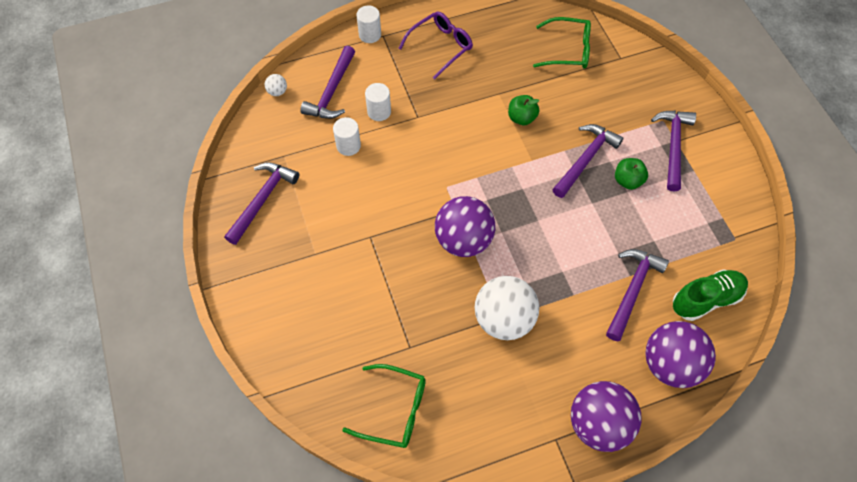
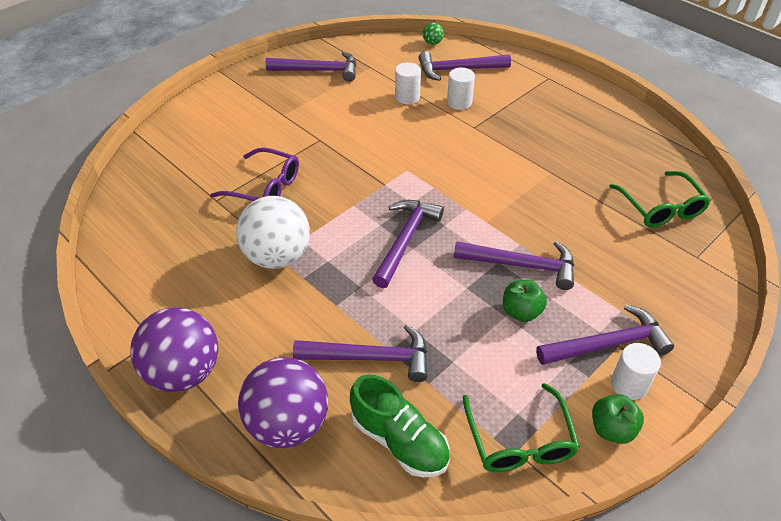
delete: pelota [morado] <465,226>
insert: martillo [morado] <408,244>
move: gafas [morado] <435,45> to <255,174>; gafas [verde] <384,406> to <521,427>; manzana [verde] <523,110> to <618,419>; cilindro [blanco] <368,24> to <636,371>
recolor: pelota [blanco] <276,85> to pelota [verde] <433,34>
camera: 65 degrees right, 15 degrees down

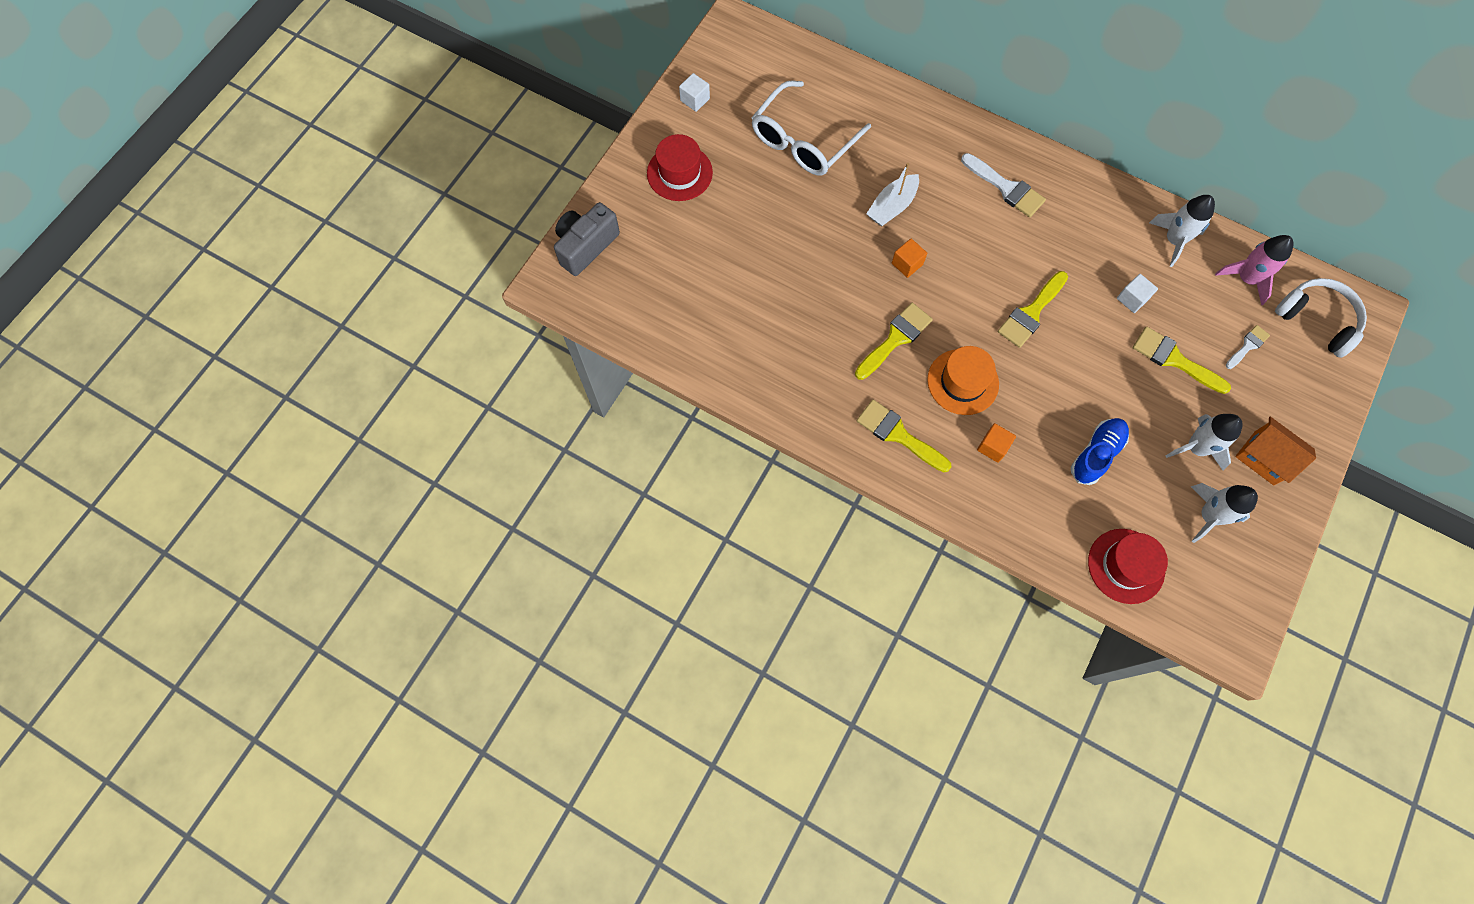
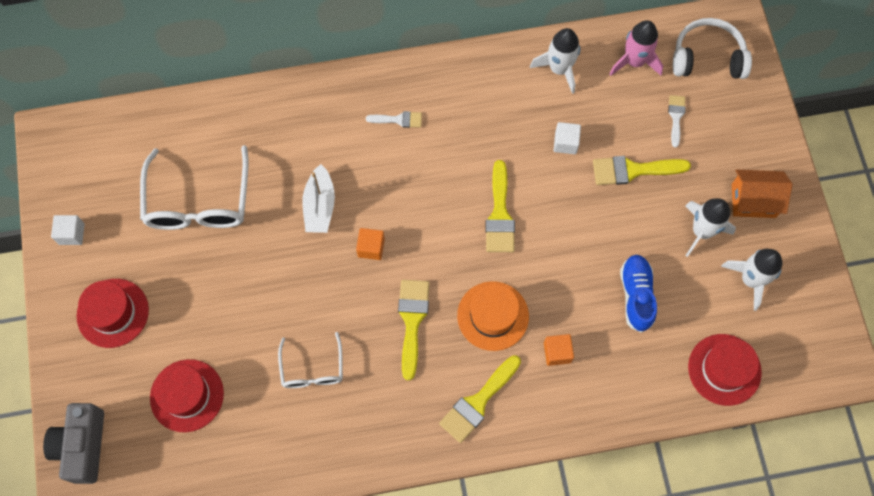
insert: sombrero [rojo] <187,395>; gafas [blanco] <310,360>
rotate: pincel [amarillo] <904,435> = <480,399> 45 degrees counterclockwise
resize: pincel [blanco] <1003,185> = <394,119> x0.59
camera: 40 degrees left, 0 degrees up

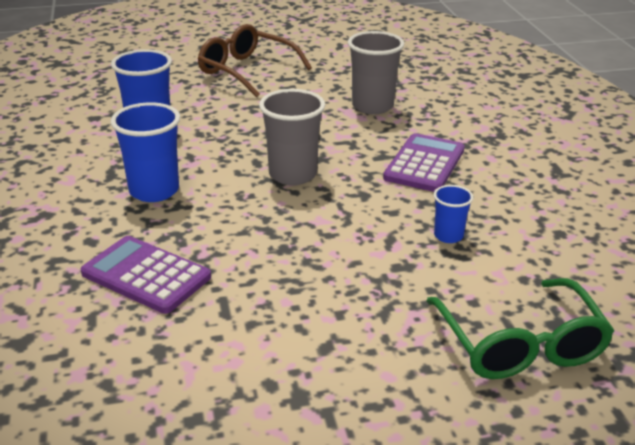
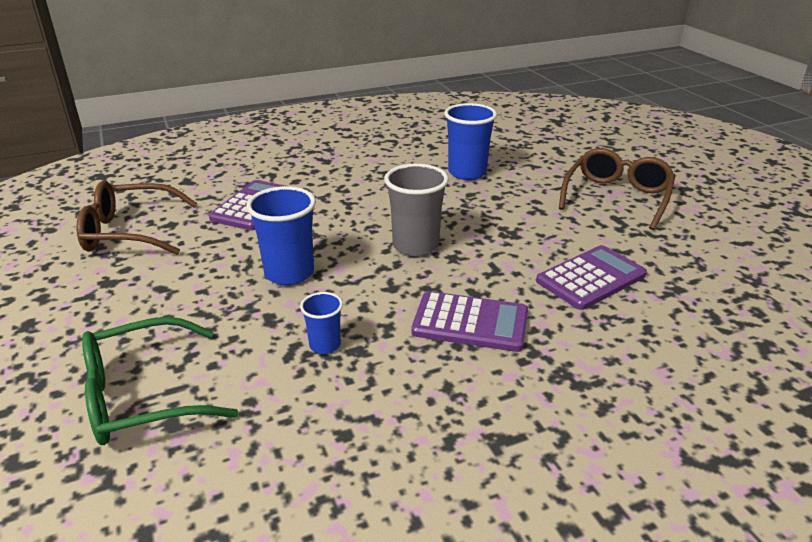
insert: gafas [marrón] <136,218>
move: vaso [azul] <145,152> to <281,235>
replace: vaso [gris] <376,72> to calculadora [morado] <591,277>
camera: 80 degrees right, 0 degrees up

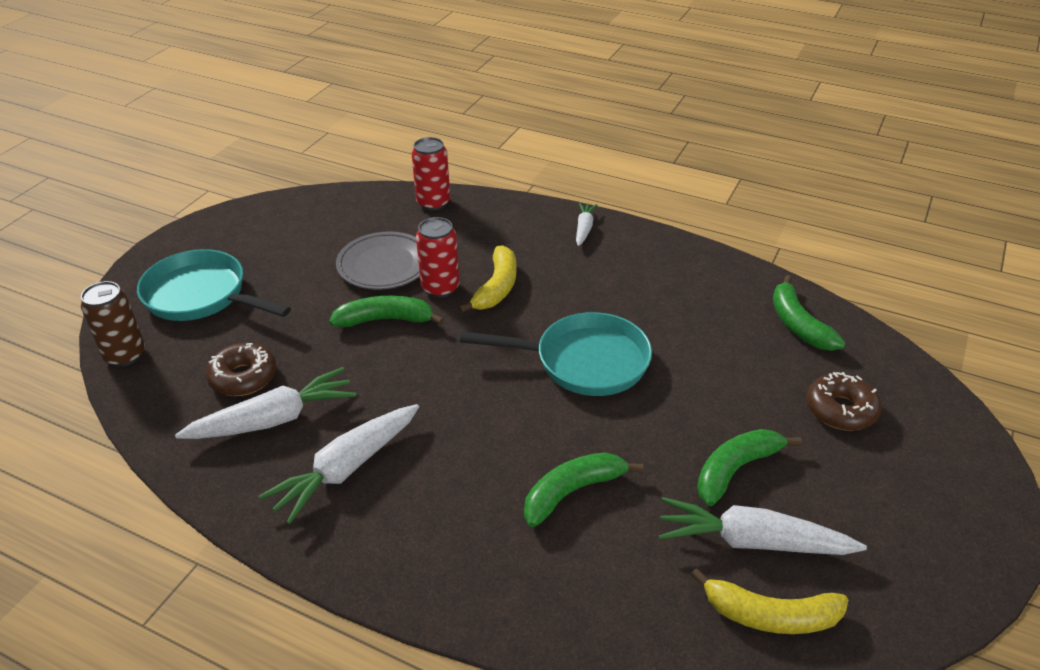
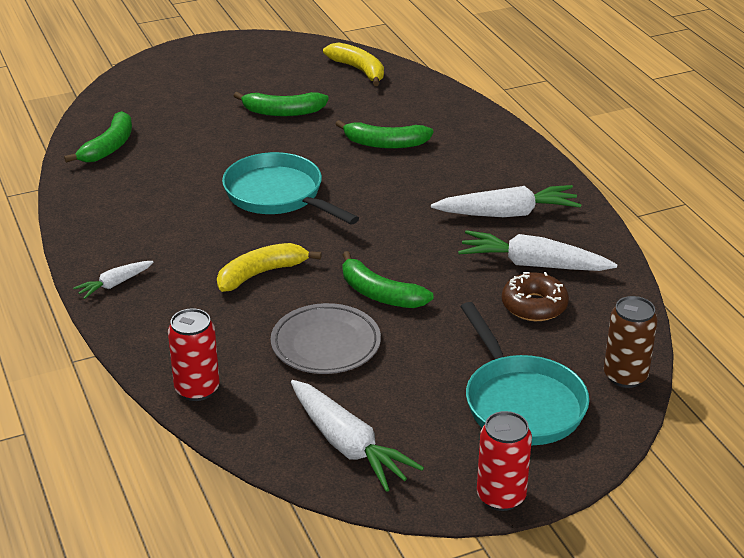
delete: rosquilla [marrón] <844,401>
move: zanahoria [blanco] <763,526> to <357,436>; lata [rojo] <437,257> to <504,461>
camera: 140 degrees left, 5 degrees down

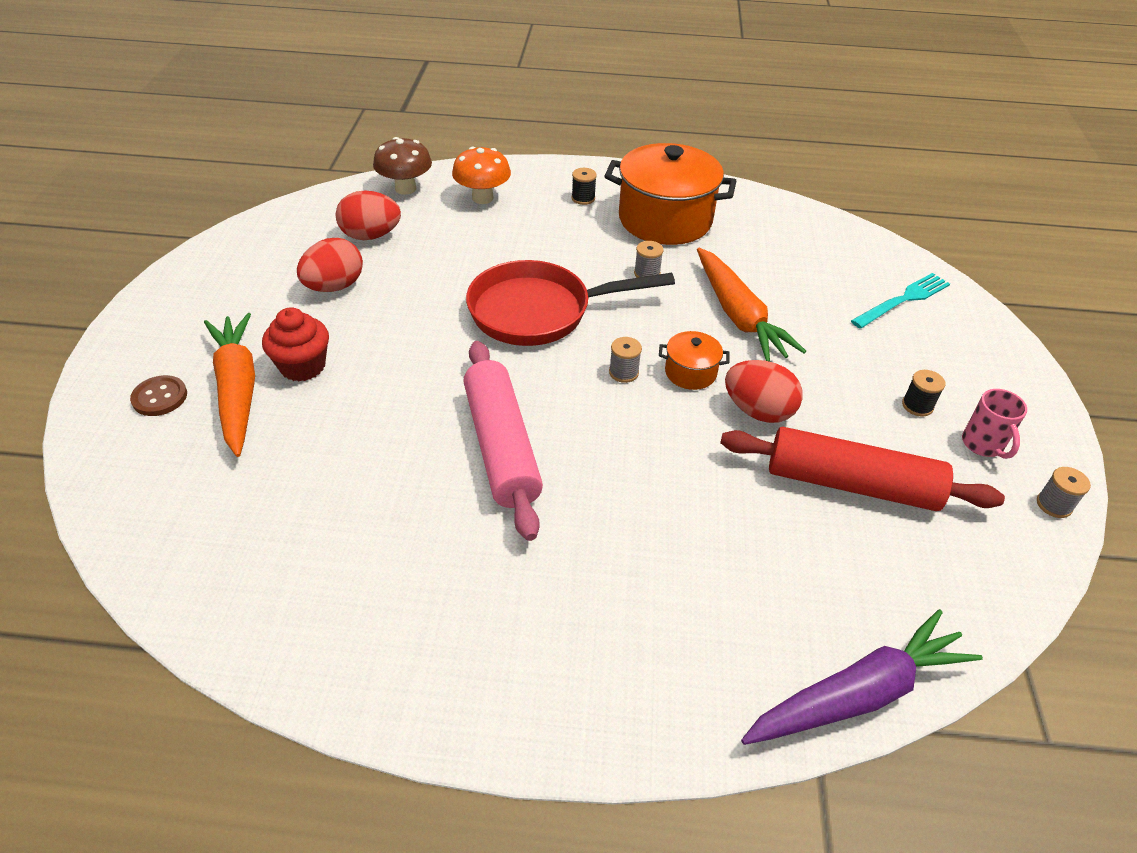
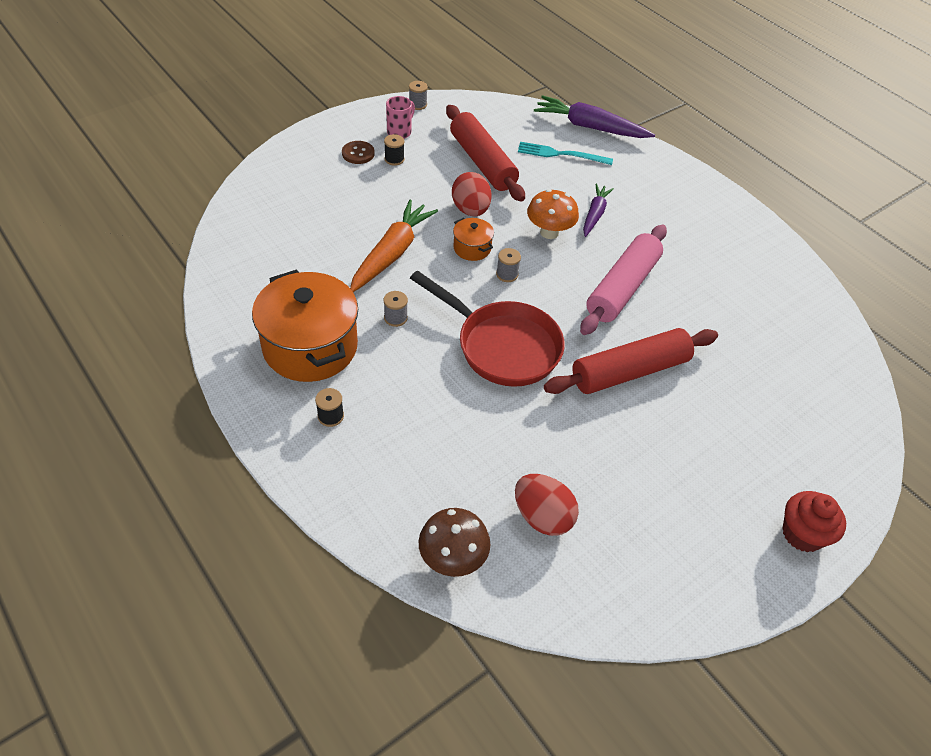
delete: zanahoria [naranja] <229,385>; huevo [rojo] <330,265>
insert: rodillo [rojo] <631,361>; zanahoria [morado] <598,210>
move: botón [marrón] <158,395> to <358,152>; tenedor [turquesa] <900,301> to <565,153>; seta [naranja] <481,175> to <553,214>; magdalena [rojo] <295,344> to <814,521>
camera: 135 degrees left, 5 degrees up

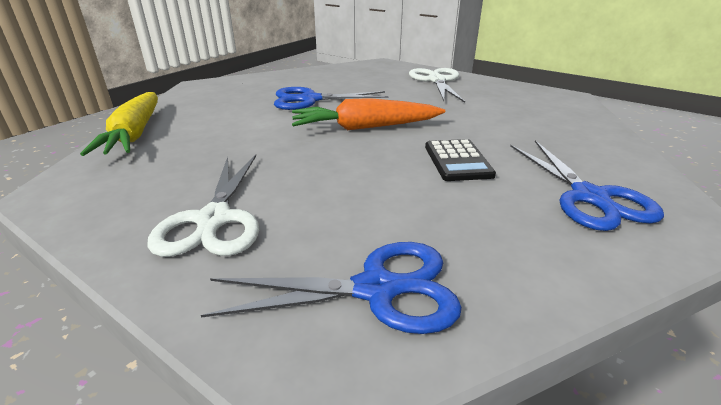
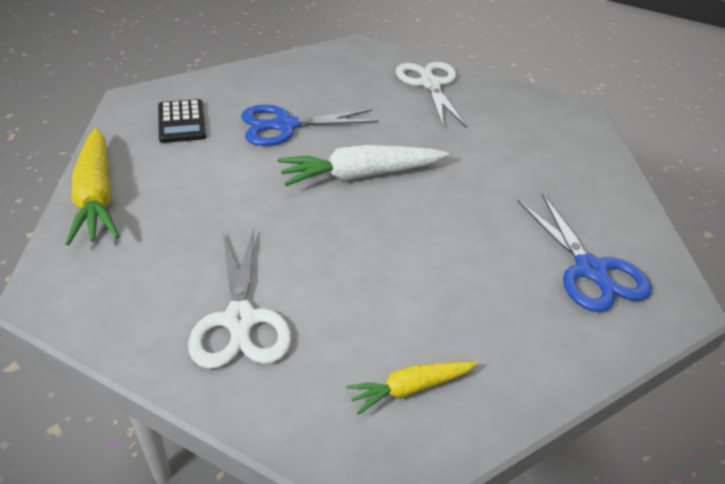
move: calculadora [negro] <460,160> to <182,121>
replace: tijeras [azul] <331,288> to zanahoria [amarillo] <411,388>
recolor: zanahoria [naranja] <368,114> to zanahoria [blanco] <363,165>
camera: 10 degrees left, 10 degrees up

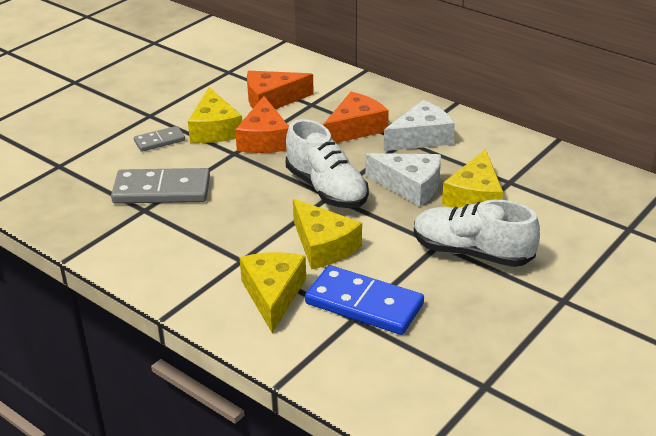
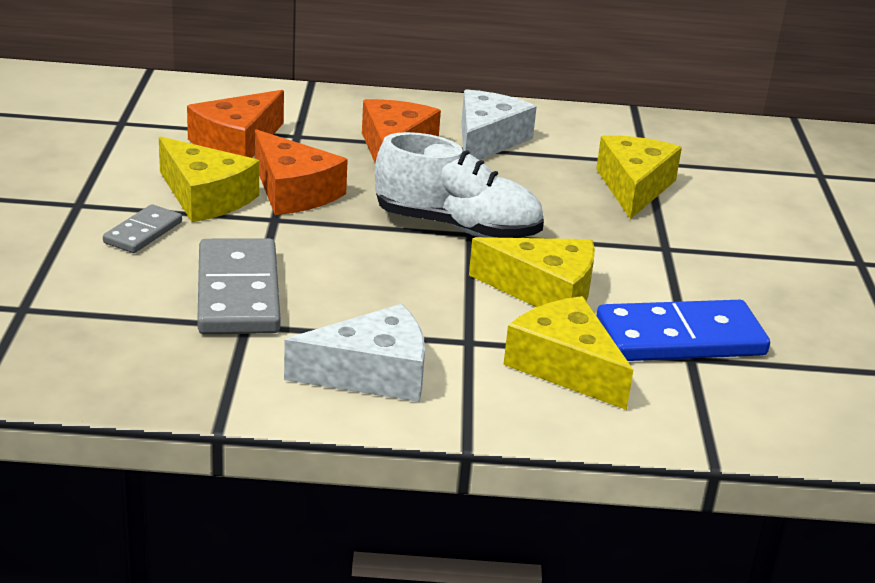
delete: zapato [blanco] <477,233>
move: queso [blanco] <403,180> to <354,353>
rotate: ficha de dominó [gris] <160,186> = <239,286> 60 degrees counterclockwise; queso [amarillo] <472,178> = <639,177> 150 degrees counterclockwise
camera: 40 degrees left, 5 degrees down

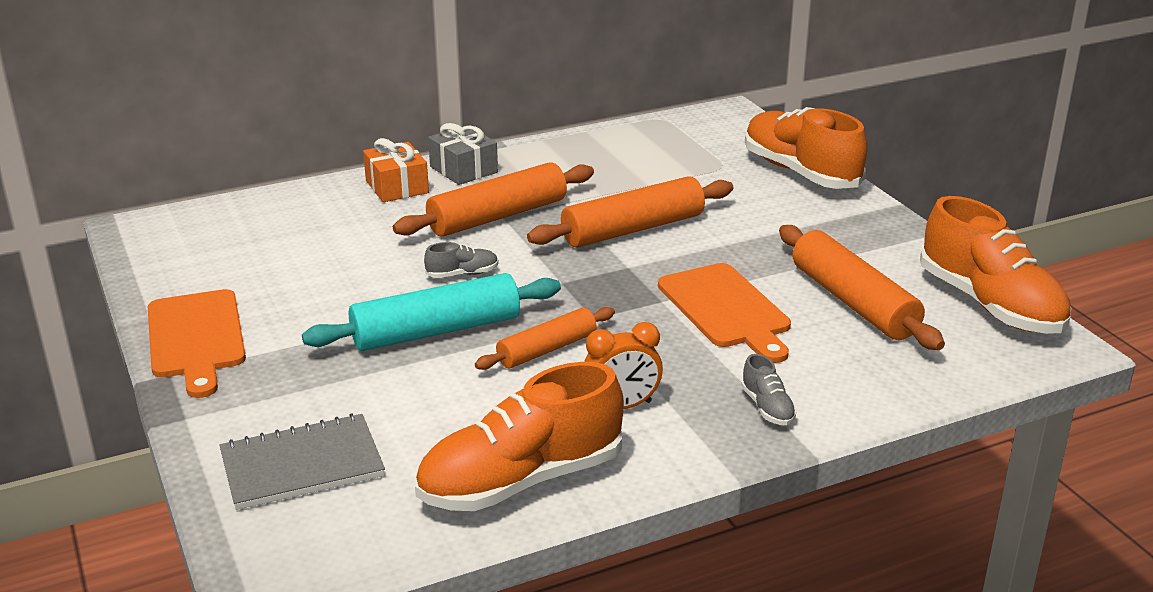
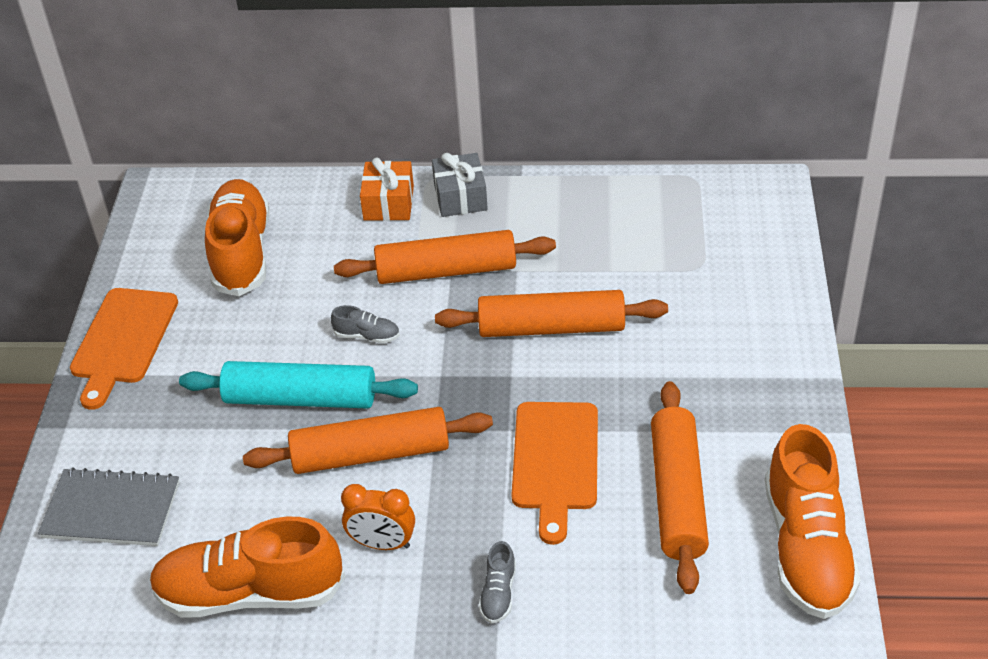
move: zapato [naranja] <806,148> to <237,237>
resize: rodillo [naranja] <545,338> = <368,440> x1.61
camera: 30 degrees right, 15 degrees up

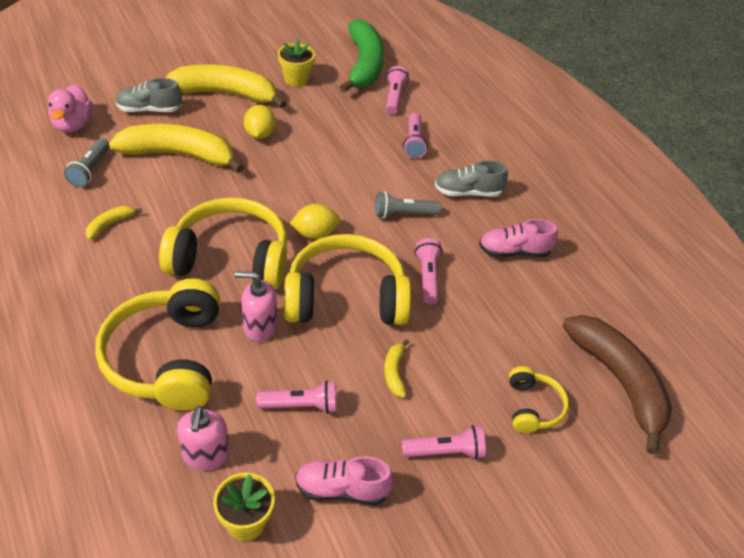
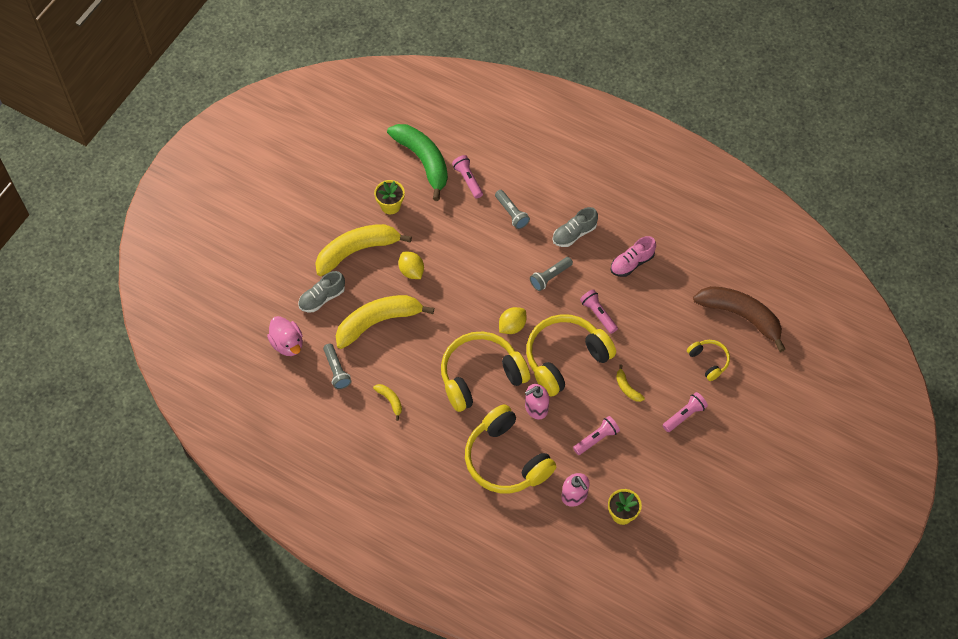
delete: zapato [rosa] <344,480>
recolor: lámpara de mano [rosa] <415,136> to lámpara de mano [gris] <512,209>
rotate: plátano [amarillo] <114,223> = <387,402> 135 degrees clockwise
camera: 30 degrees left, 15 degrees up

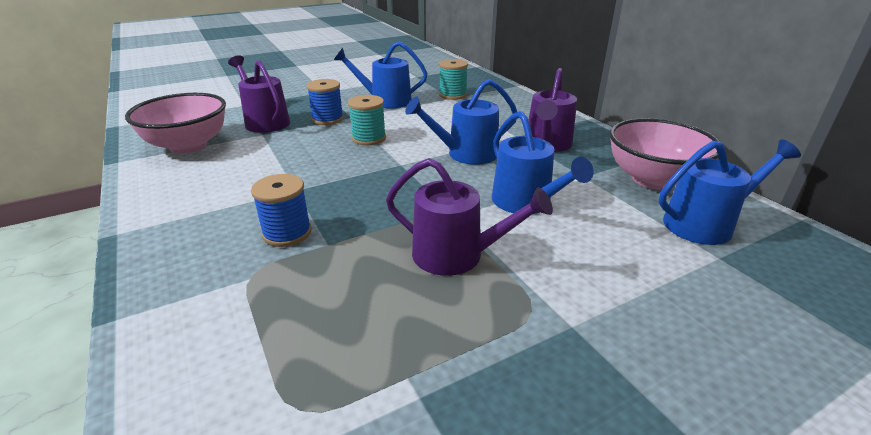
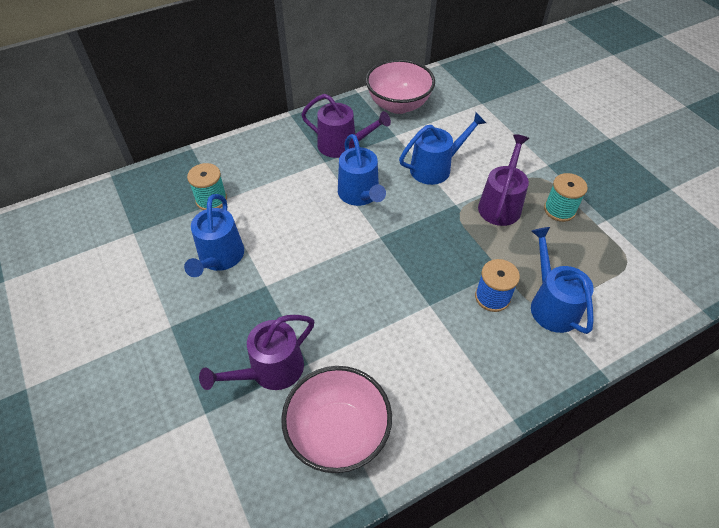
delete: carrete [azul] <325,102>
move: regadera [azul] <730,192> to <562,280>; carrete [turquesa] <367,120> to <566,197>
camera: 90 degrees left, 20 degrees up

